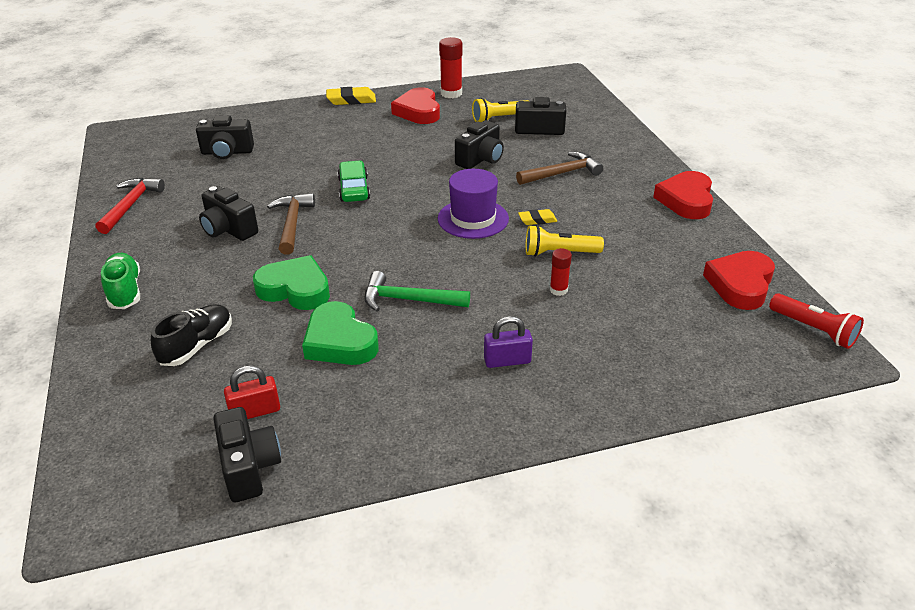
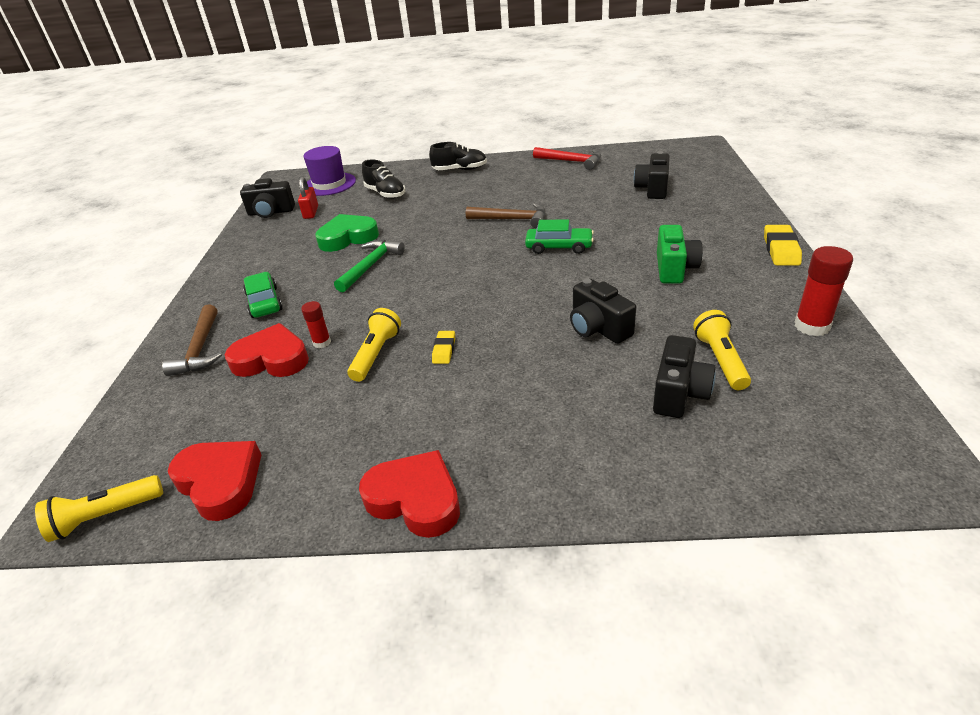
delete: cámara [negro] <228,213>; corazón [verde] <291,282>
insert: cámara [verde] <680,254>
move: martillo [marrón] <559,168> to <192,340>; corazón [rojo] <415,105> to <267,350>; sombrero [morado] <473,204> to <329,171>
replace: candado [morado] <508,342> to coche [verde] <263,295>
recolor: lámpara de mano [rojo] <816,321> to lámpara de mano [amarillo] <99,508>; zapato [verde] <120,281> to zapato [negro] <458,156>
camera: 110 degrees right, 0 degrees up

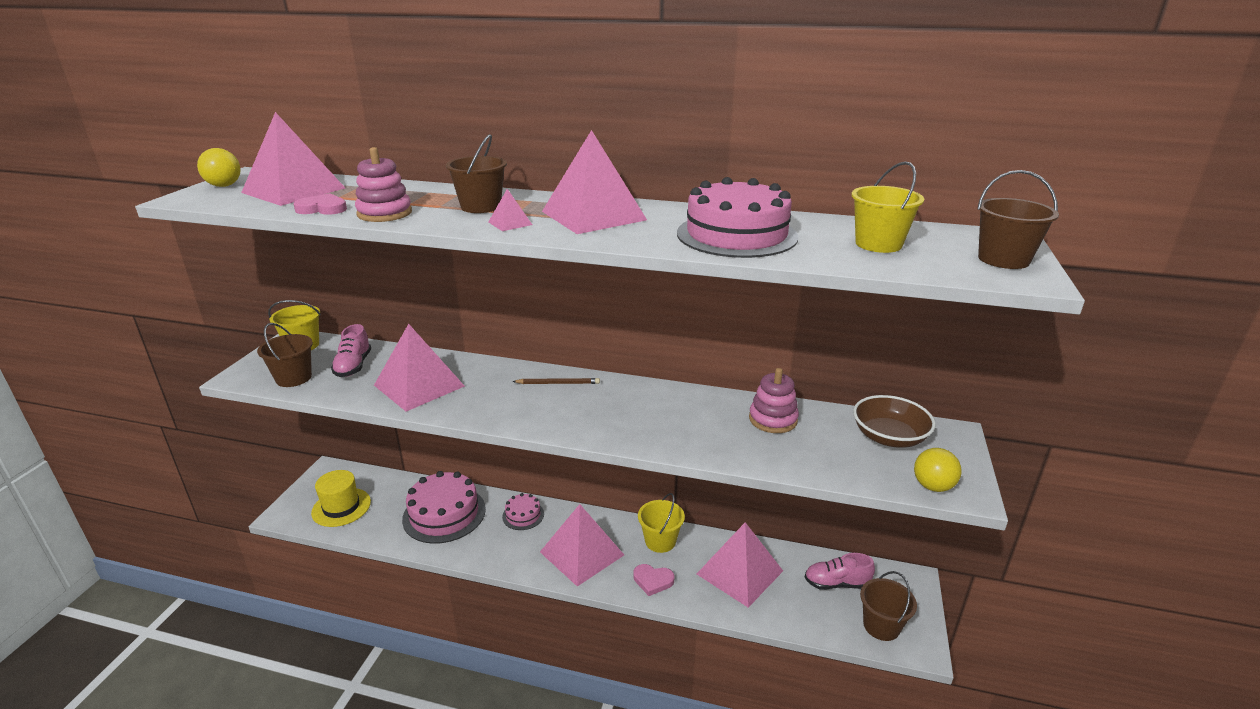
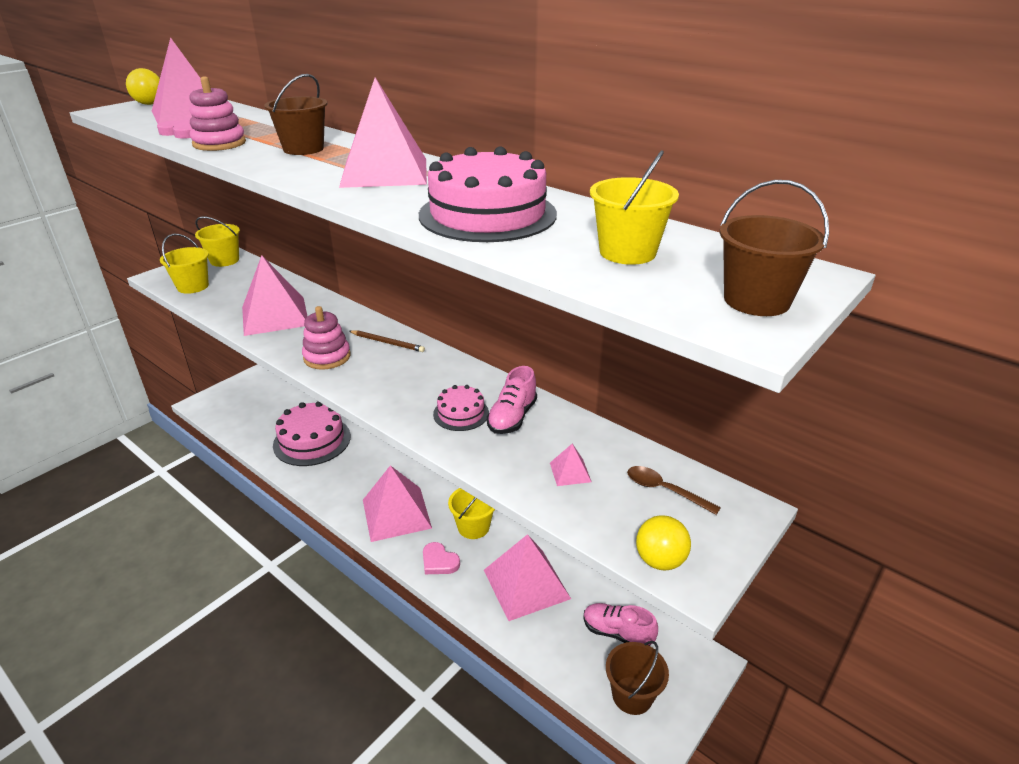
delete: sombrero [amarillo] <341,498>
move: juguete apilable [rosa] <774,400> to <326,338>; tarta [rosa] <523,511> to <461,408>; zapato [rosa] <351,350> to <512,400>; pirámide [rosa] <510,210> to <571,465>
replace: cuenco [marrón] <894,421> to cuchara [marrón] <674,490>
recolor: balde [marrón] <285,355> to balde [amarillo] <184,264>
camera: 25 degrees right, 5 degrees up

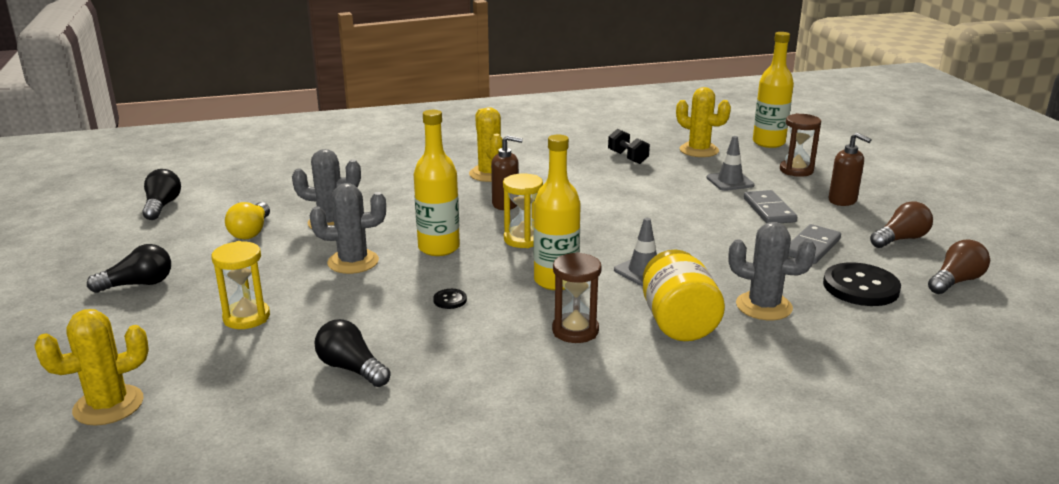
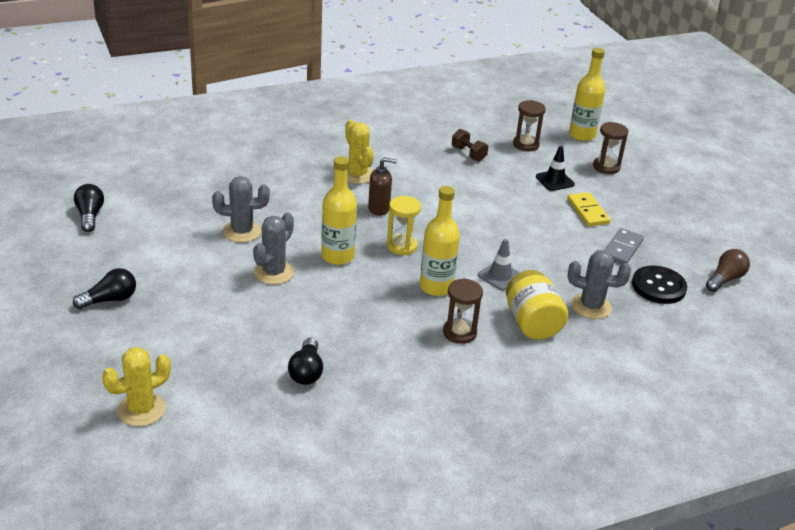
delete: reloj de arena [amarillo] <241,285>; bombilla [amarillo] <247,220>; botón [negro] <450,299>; dispensador de jabón [marrón] <850,169>; bombilla [marrón] <901,224>
replace: cactus [amarillo] <703,122> to reloj de arena [marrón] <529,125>
recolor: mancuerna [negro] <629,146> to mancuerna [marrón] <470,145>; cono de tráfico [gris] <730,163> to cono de tráfico [negro] <555,168>; ficha de dominó [gris] <770,206> to ficha de dominó [amarillo] <588,209>
rotate: cactus [gris] <348,228> = <273,248> 45 degrees counterclockwise; bombilla [negro] <352,353> = <305,361> 120 degrees counterclockwise
camera: 10 degrees left, 10 degrees up

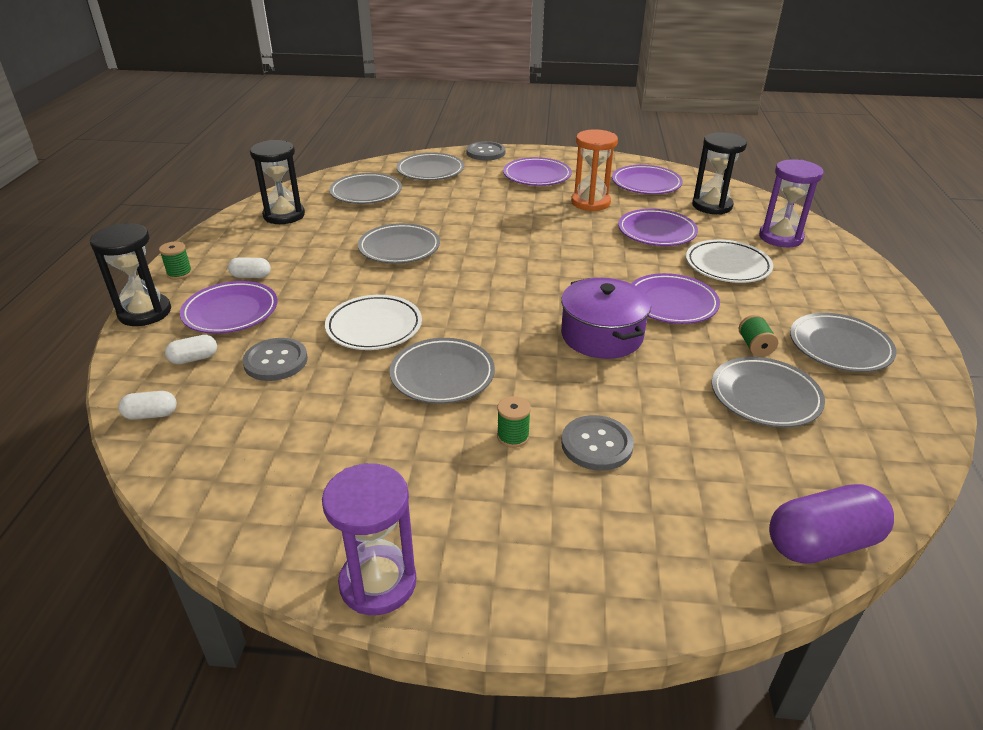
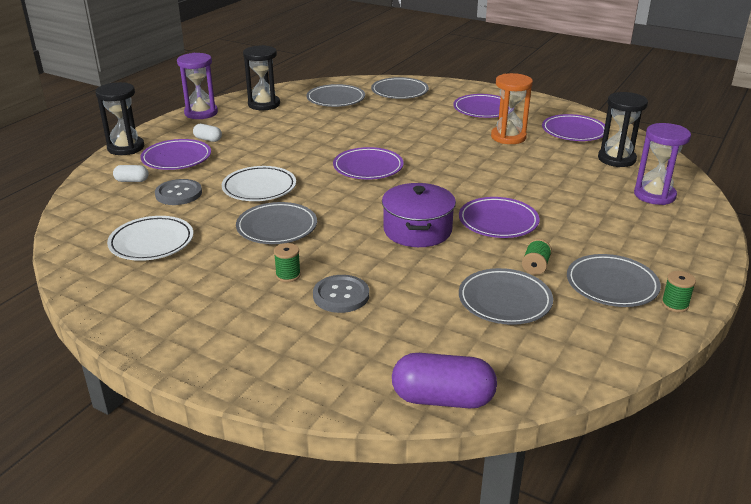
delete: cápsula [blanco] <147,405>; plato [gris] <399,243>; botón [gris] <485,150>
move: plato [blanco] <729,261> to <150,238>; reloj de arena [morado] <369,539> to <197,86>; plato [morado] <658,227> to <368,163>; carrete [verde] <175,260> to <678,291>
camera: 25 degrees right, 5 degrees down

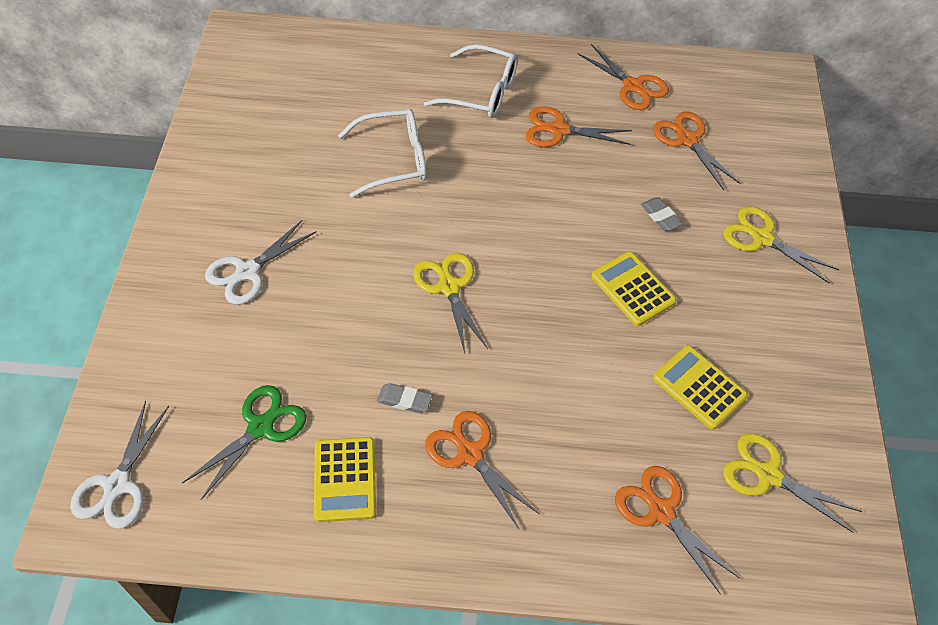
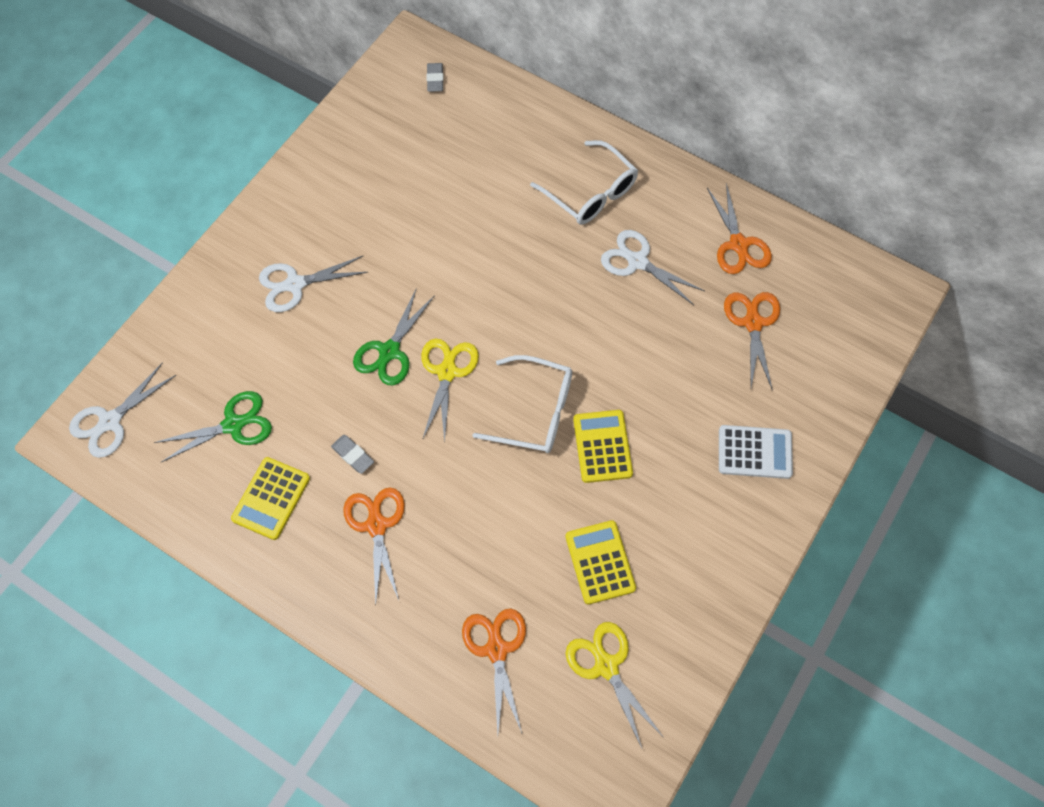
insert: tijeras [verde] <394,336>
move: goma de borrar [gris] <662,214> to <435,77>; gafas [blanco] <382,153> to <522,404>
replace: tijeras [amarillo] <781,244> to calculadora [blanco] <756,452>
recolor: tijeras [naranja] <579,126> to tijeras [blanco] <653,267>
camera: 30 degrees right, 10 degrees up

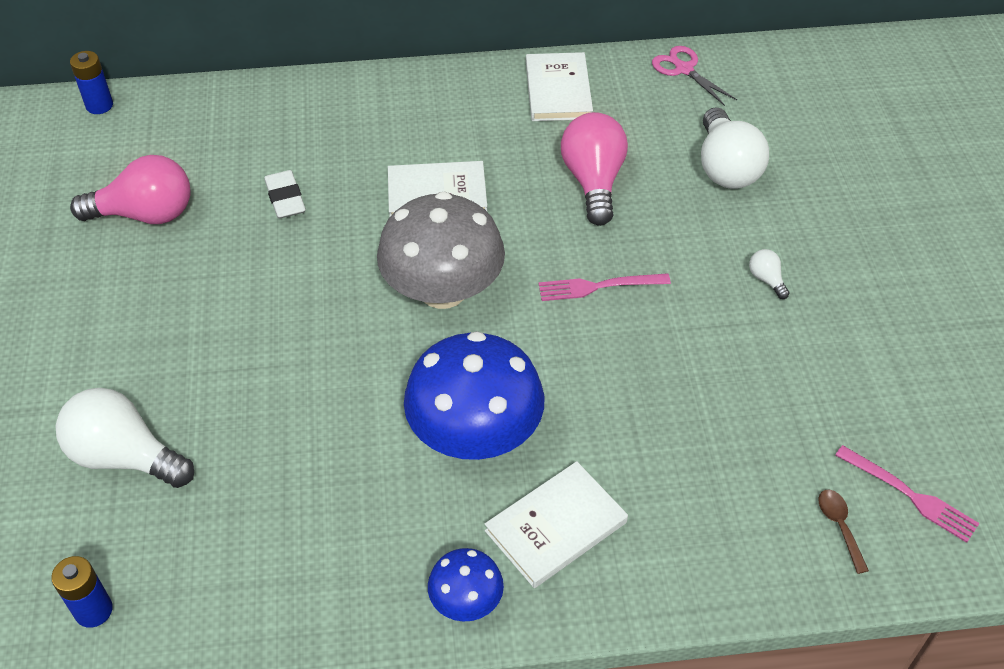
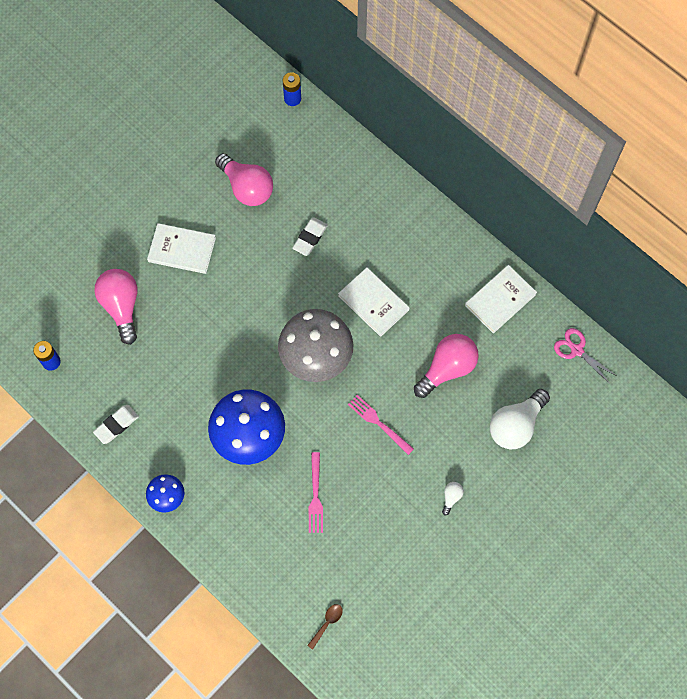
insert: goma de borrar [blanco] <116,424>
move: libro [blanco] <556,524> to <181,248>; tenedor [rosa] <907,494> to <316,492>
recolor: bombilla [blanco] <125,438> to bombilla [rosa] <116,307>
rotate: tijeras [rosa] <694,76> = <585,356> 60 degrees counterclockwise
camera: 50 degrees right, 20 degrees up

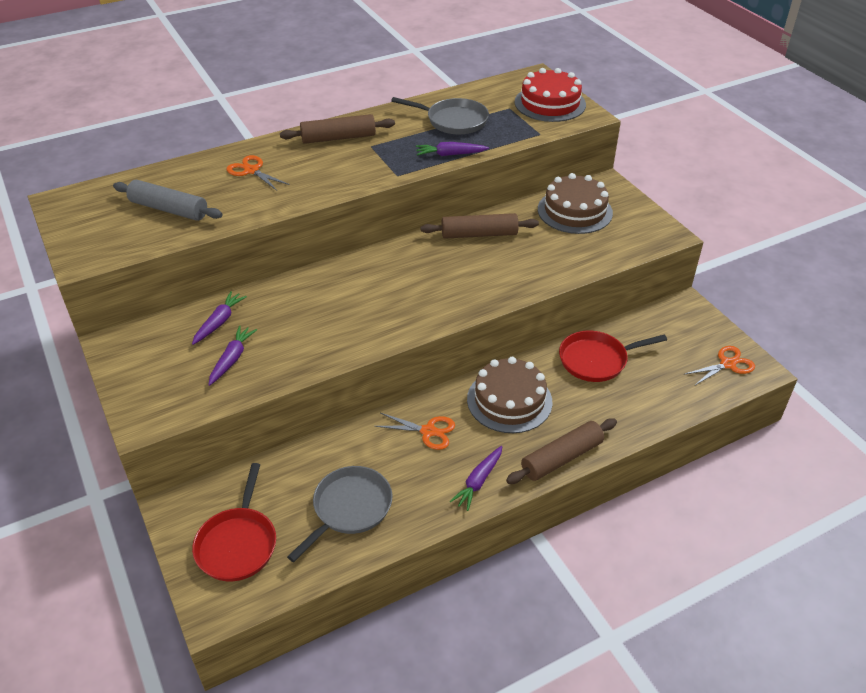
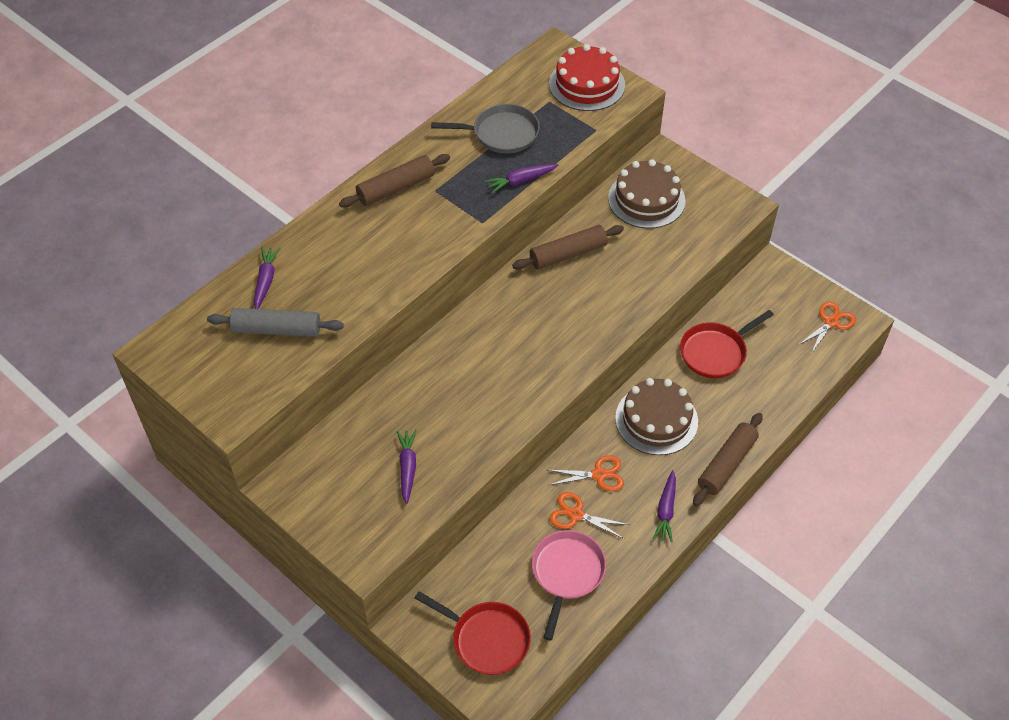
move: zanahoria [morado] <219,318> to <267,278>; tijeras [naranja] <258,173> to <589,515>
recolor: sartén [gris] <339,514> to sartén [rosa] <569,585>
rotate: sartén [rojo] <234,522> = <473,633> 45 degrees counterclockwise
camera: 20 degrees left, 10 degrees up

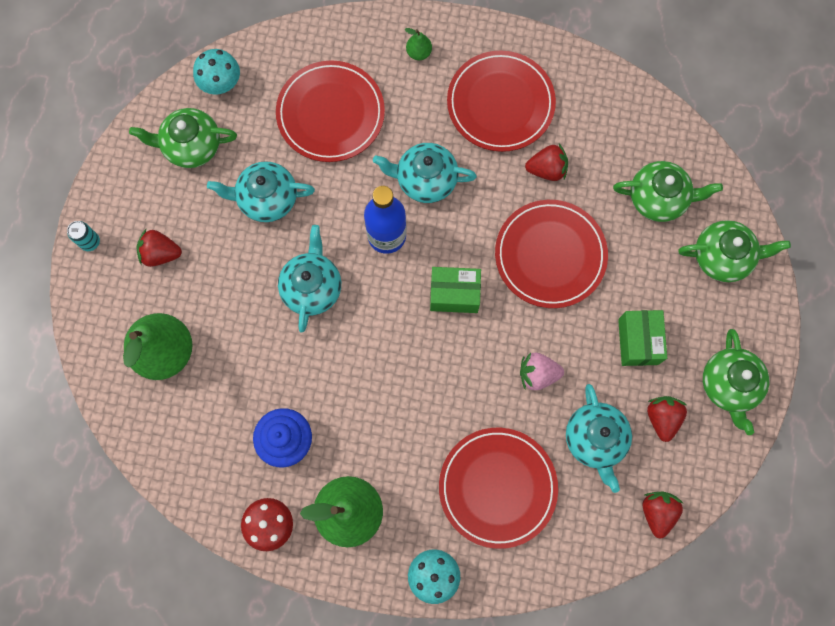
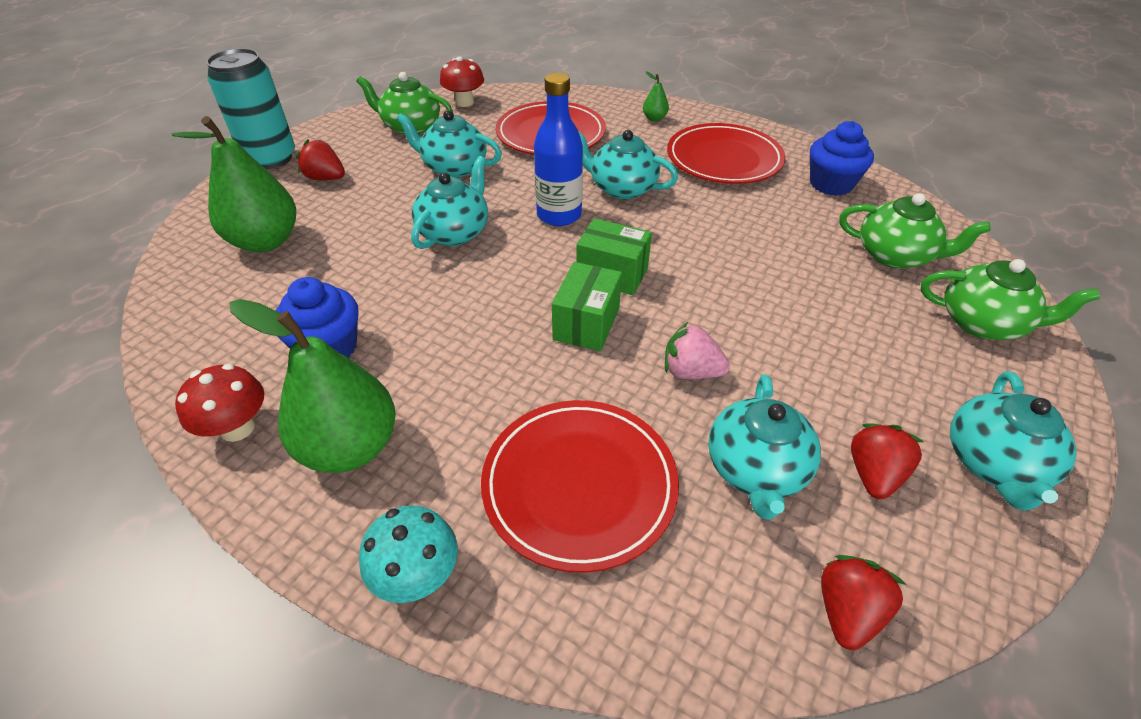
delete: plato [rojo] <551,254>; fresa [rojo] <546,162>
insert: magdalena [azul] <842,158>
move: caja [verde] <642,338> to <587,306>
recolor: seta [turquesa] <216,72> to seta [rojo] <462,82>; tetera [verde] <736,382> to tetera [turquesa] <1013,441>
resize: lata [turquesa] <83,236> = <250,108> x2.37
camera: 20 degrees right, 30 degrees down

